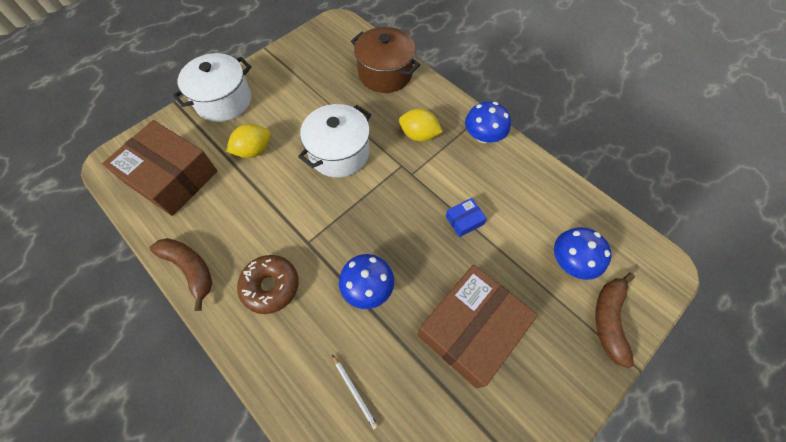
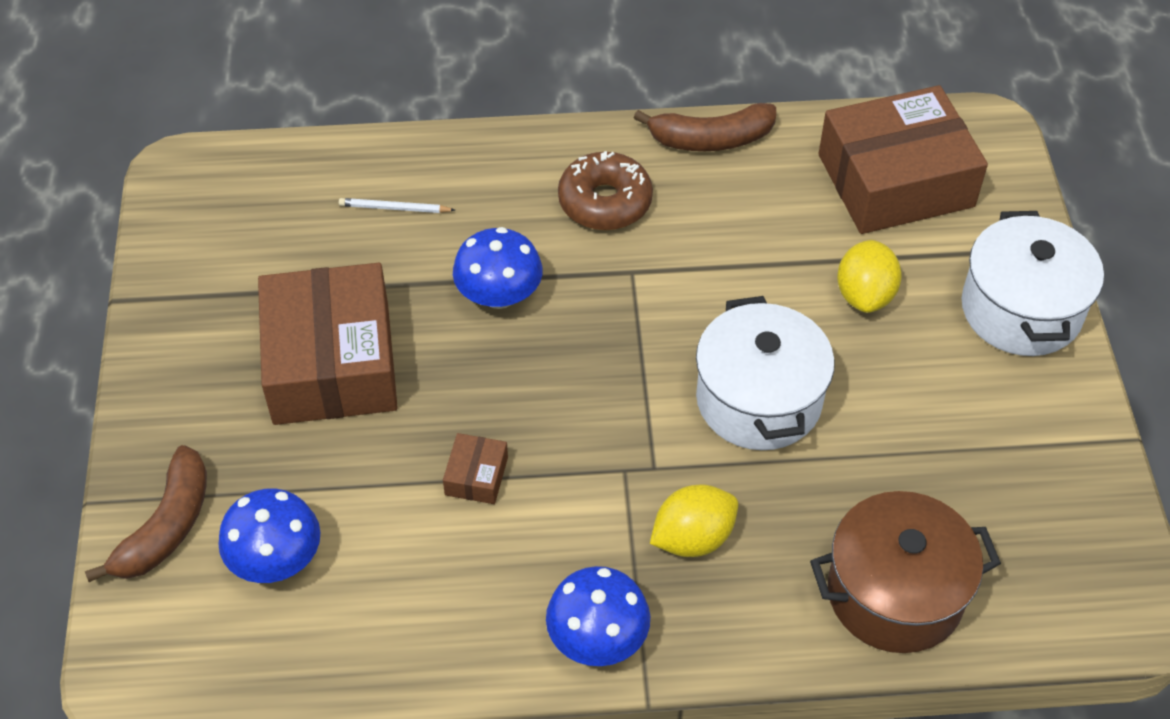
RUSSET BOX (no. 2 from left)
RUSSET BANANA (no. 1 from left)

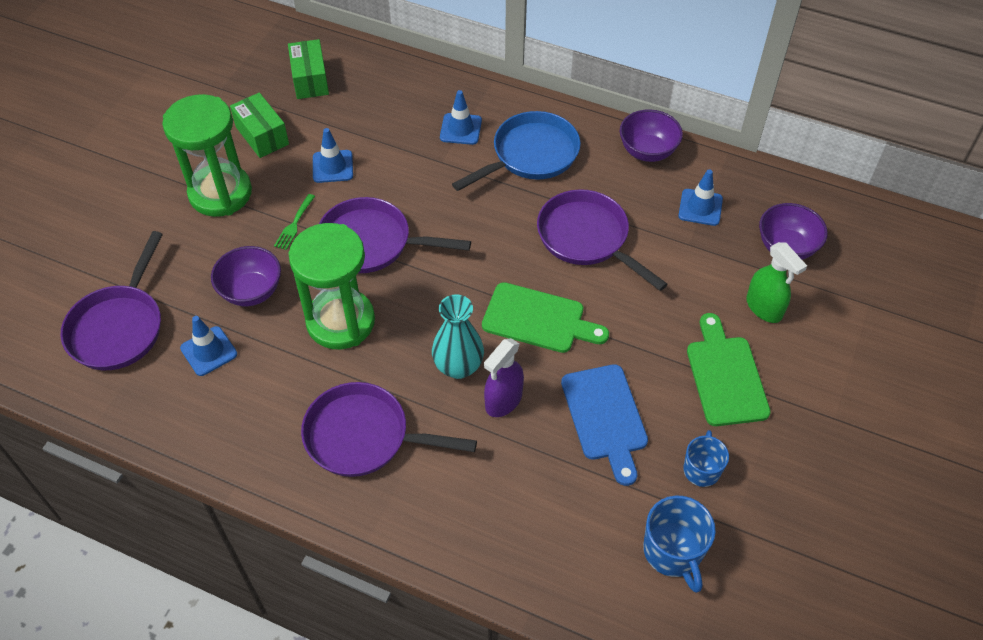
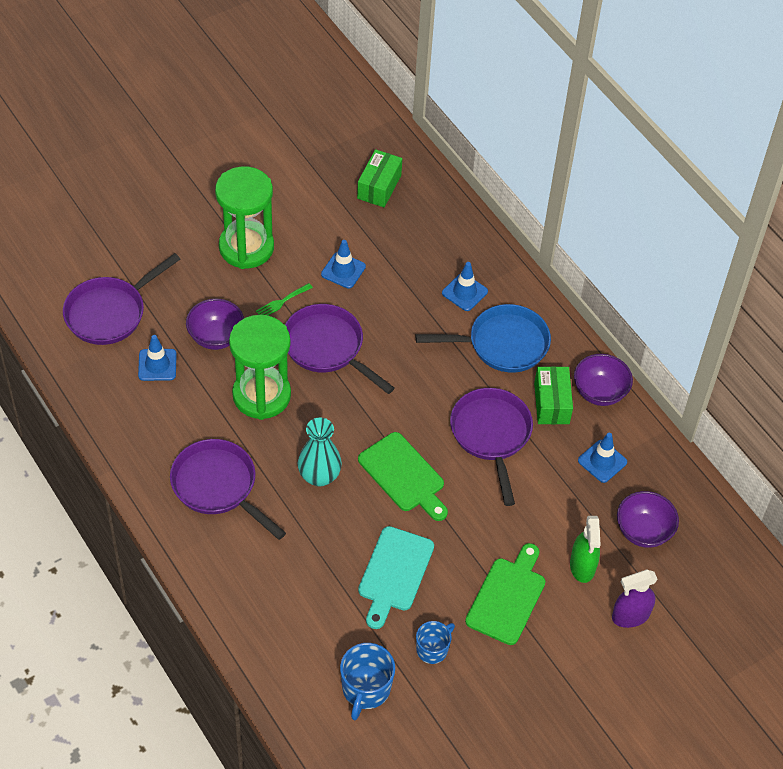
LEAF-GREEN BOX (no. 2 from left)
VIOLET SPRAY BOTTLE
TEAL CHOPPING BOARD

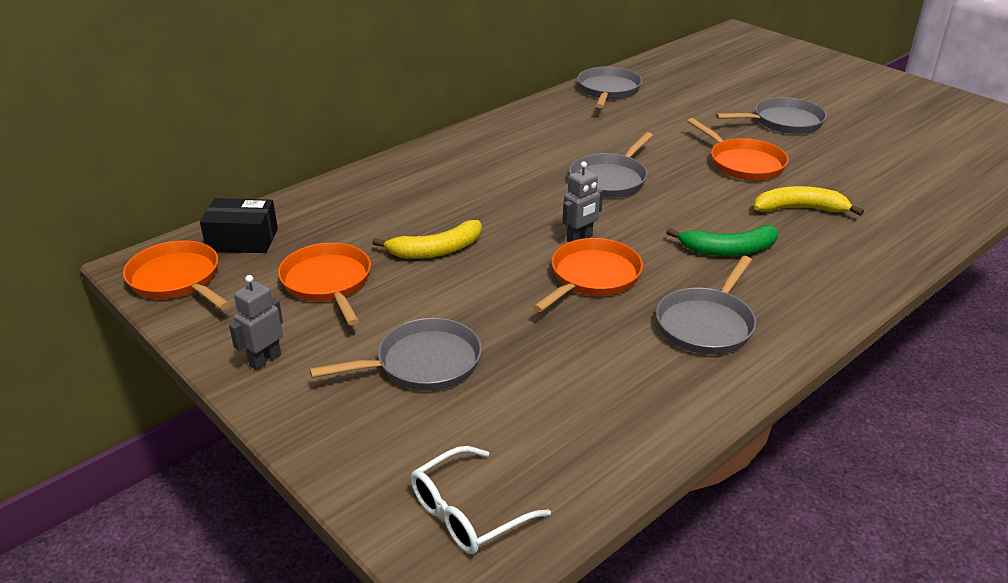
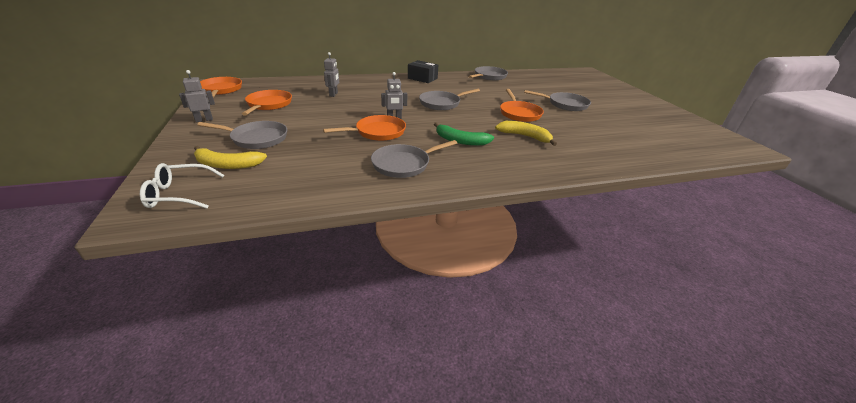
ASH-GREY ROBOT (no. 2 from left)
EBONY BOX
GOLDEN BANANA (no. 1 from left)

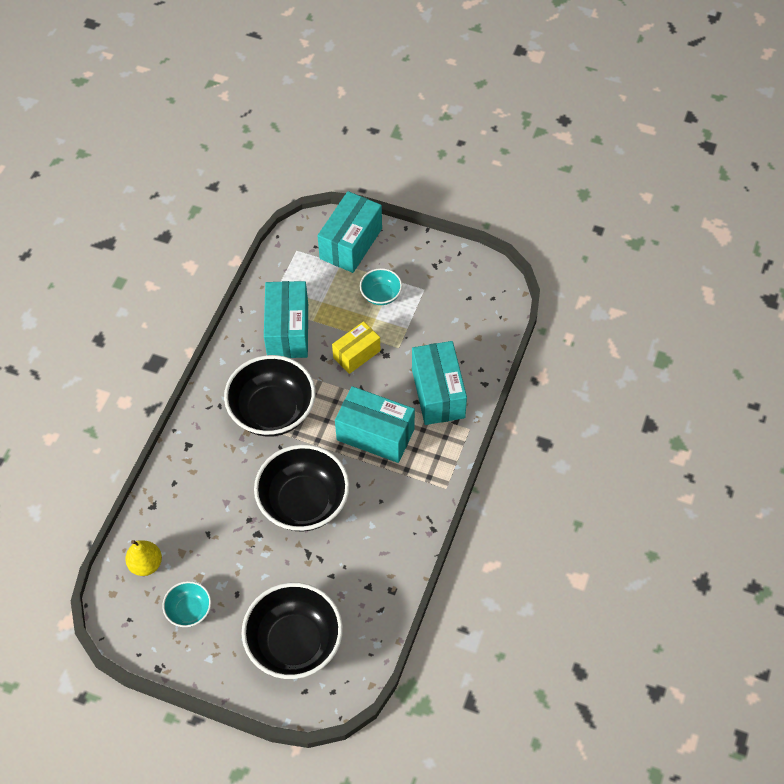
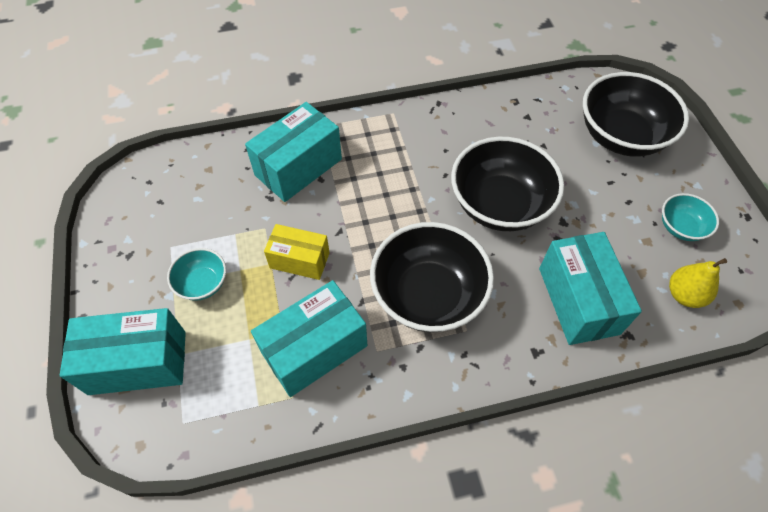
TEAL BOX (no. 4 from left)

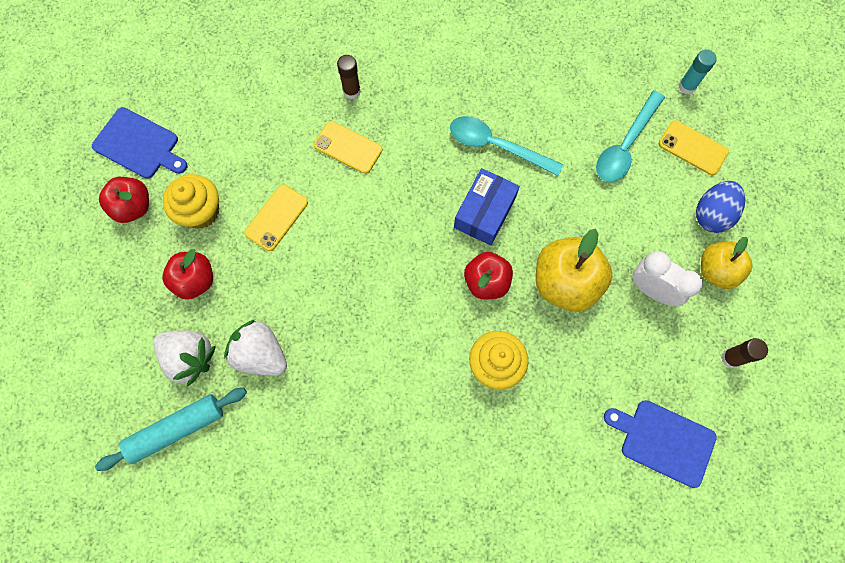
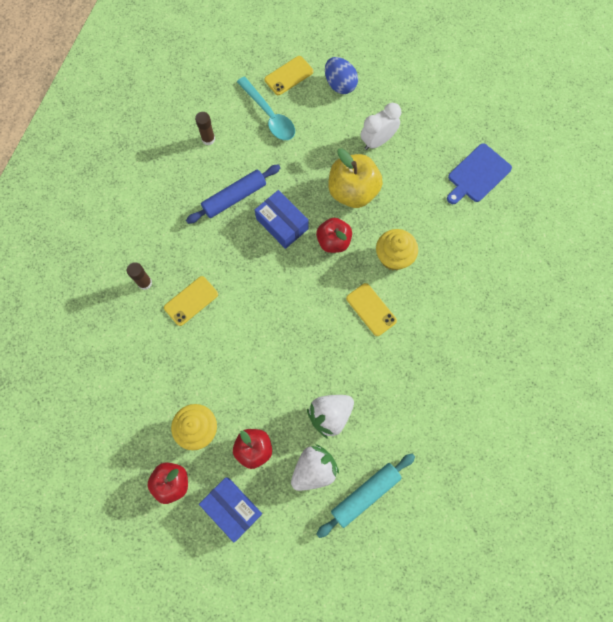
BLUE CHOPPING BOARD (no. 1 from left in the first image)
TEAL GLUE
GOLDEN APPLE FRUIT (no. 2 from left in the first image)
BLUE BOX (no. 1 from left)
GOLDEN PHONE (no. 3 from left)
RUSSET GLUE (no. 2 from left)
BLUE PASTRY ROLLER
TEAL PASTRY ROLLER

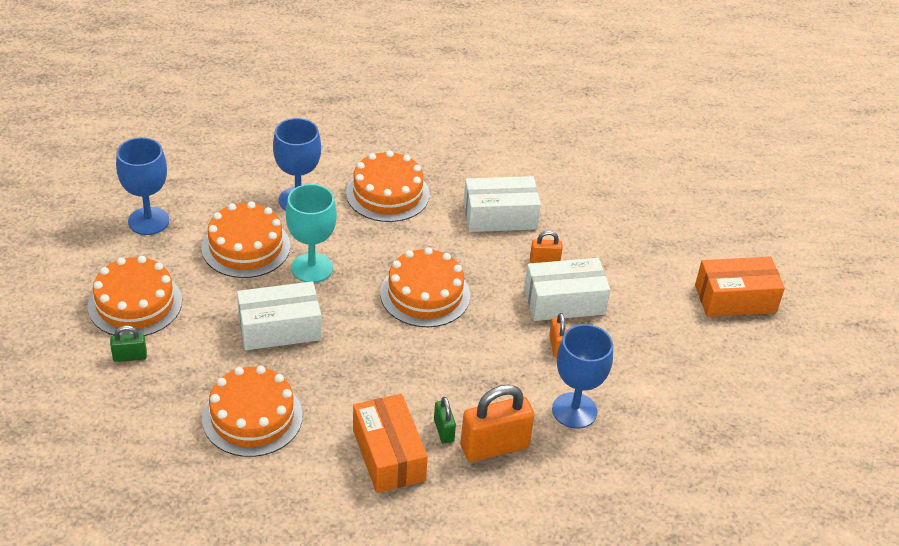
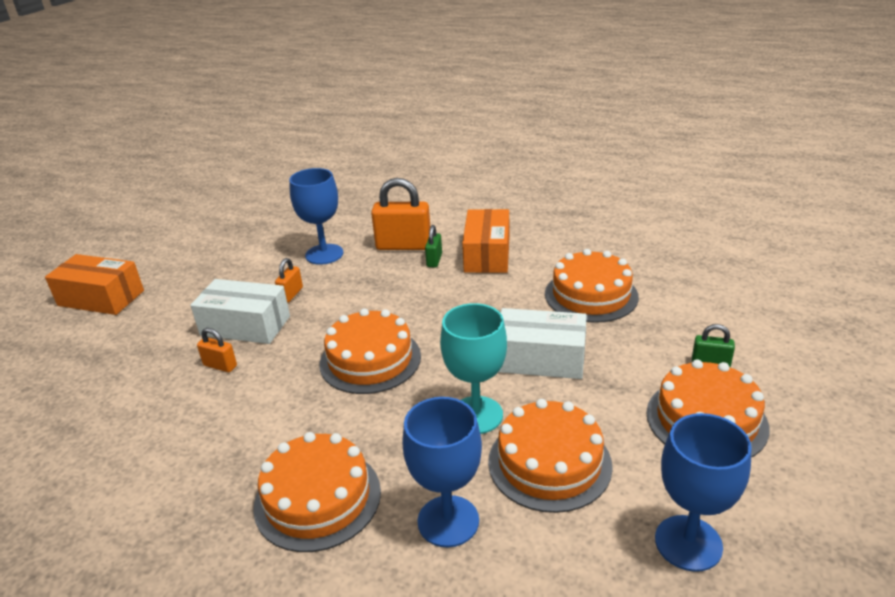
SNOW-WHITE BOX (no. 2 from left in the first image)

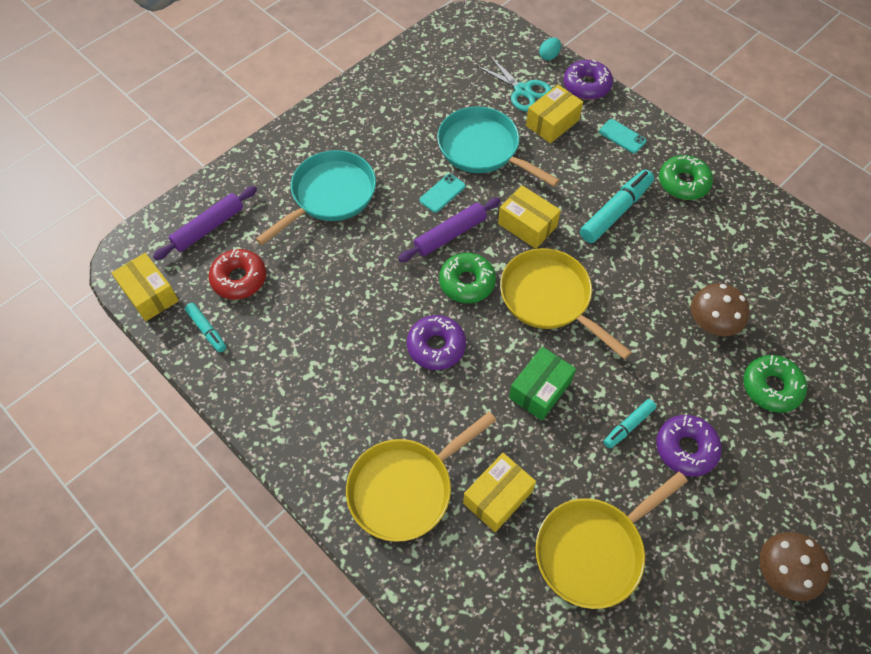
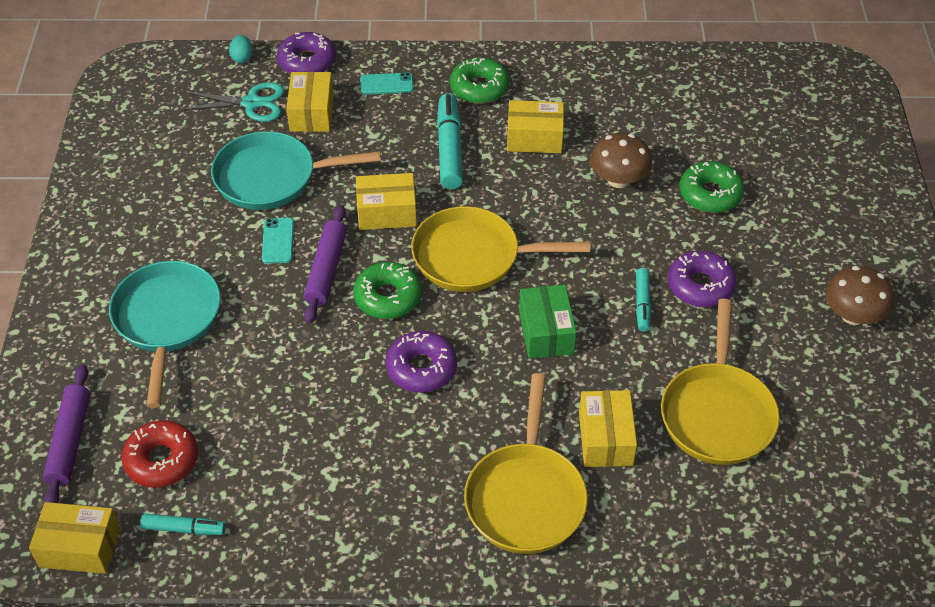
GOLDEN BOX (no. 4 from left)

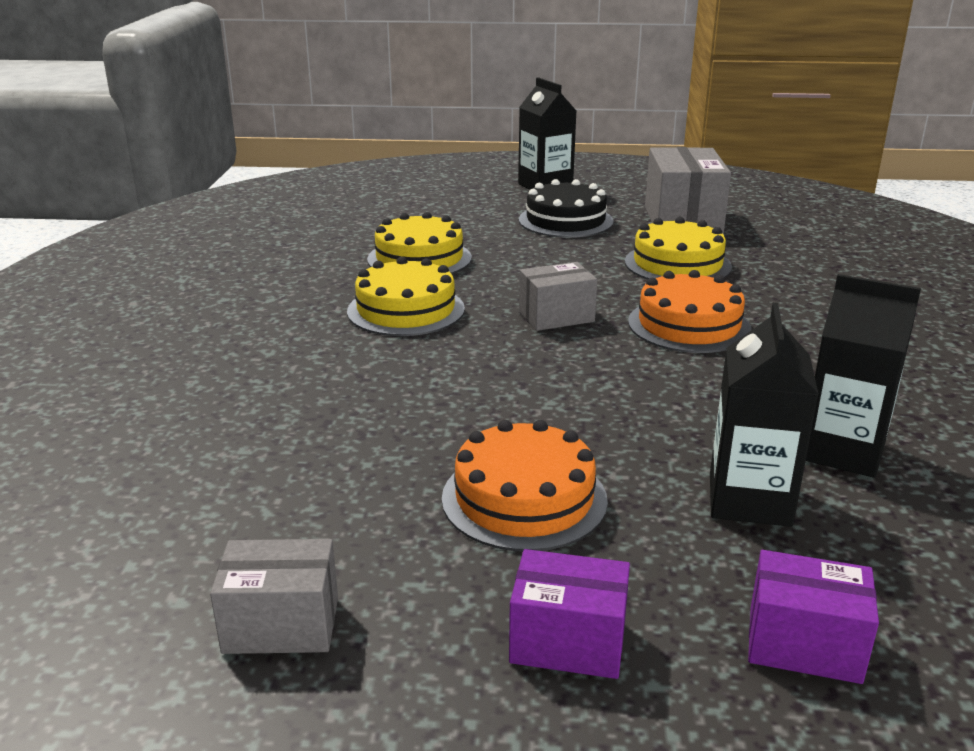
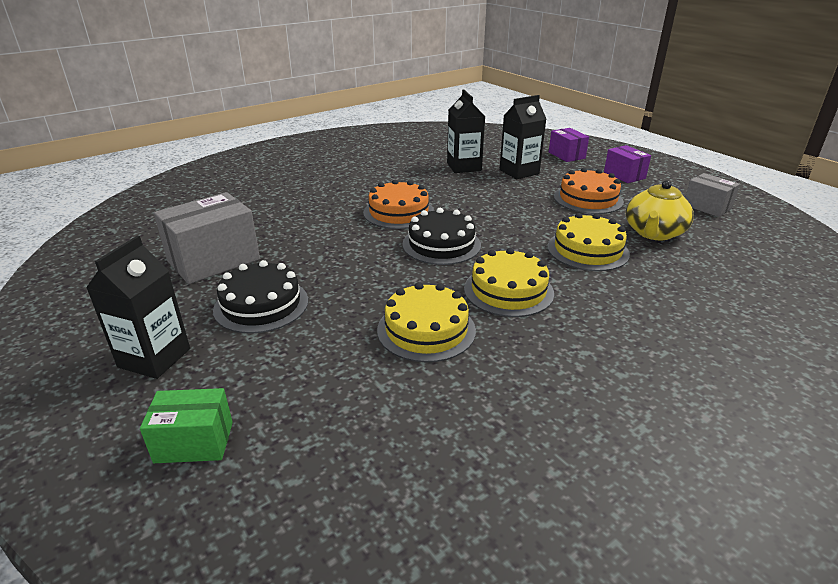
LEAF-GREEN BOX
GOLDEN CHINA TEAPOT
GOLDEN CAKE (no. 3 from left)
EBONY CAKE (no. 2 from left)

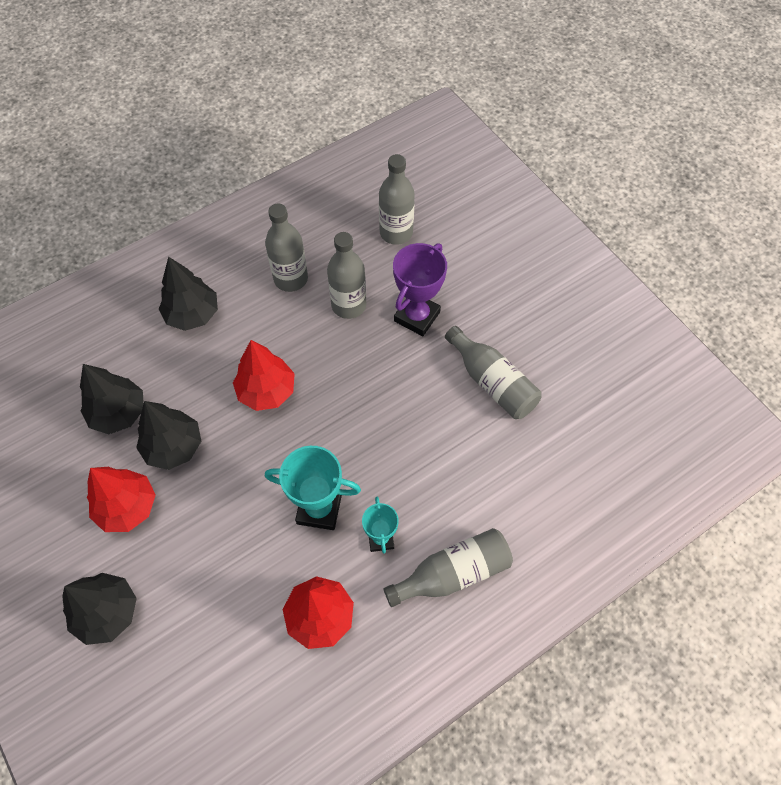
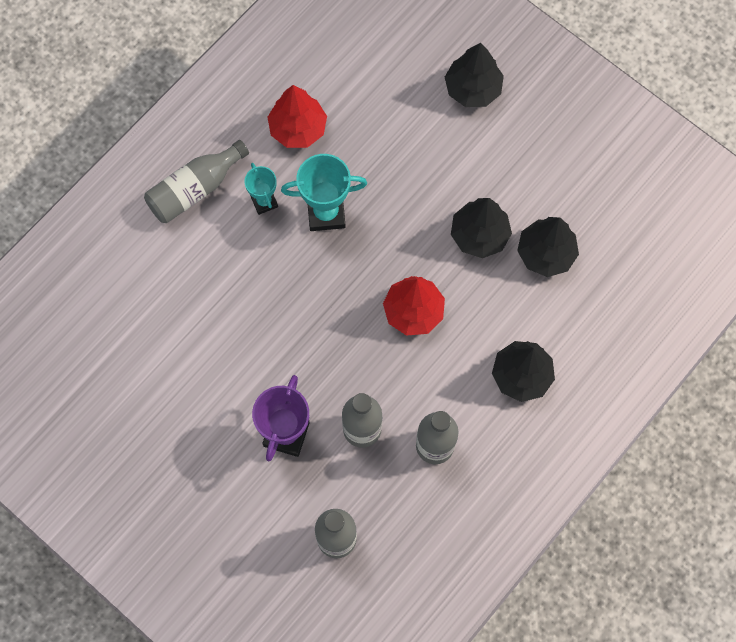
SCARLET FIR TREE (no. 1 from left in the first image)
ASH-GREY DRINK BOTTLE (no. 5 from left in the first image)

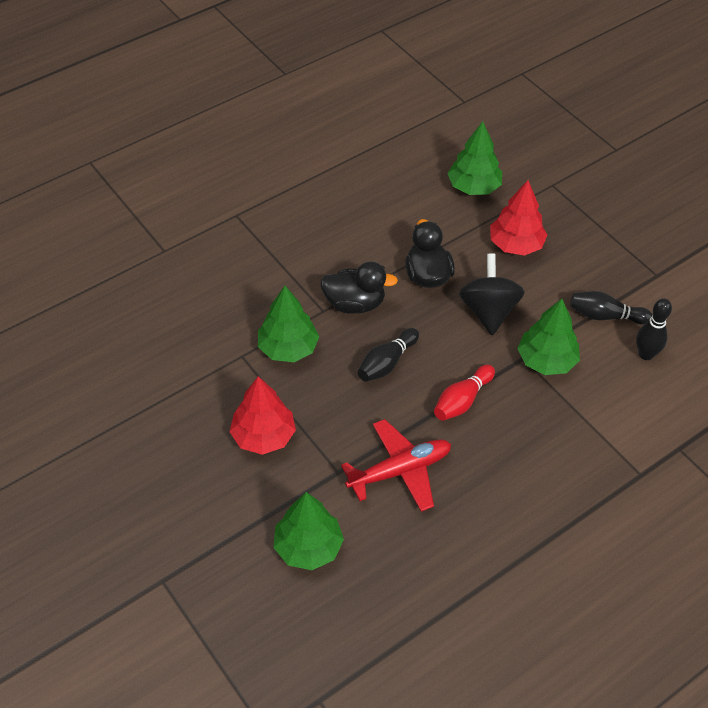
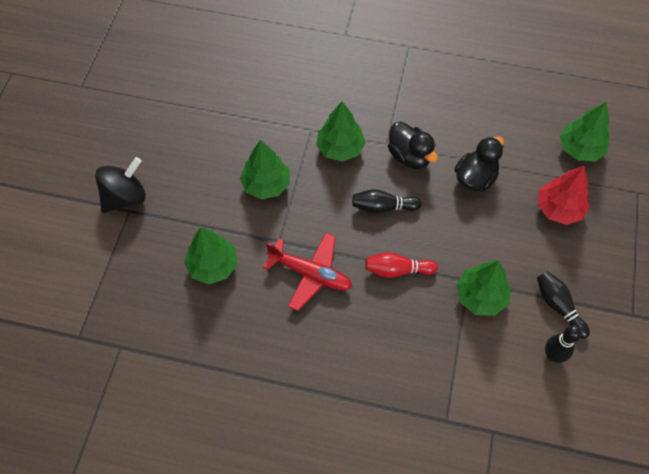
EBONY TOY TOP
LEAF-GREEN FIR TREE (no. 2 from left)

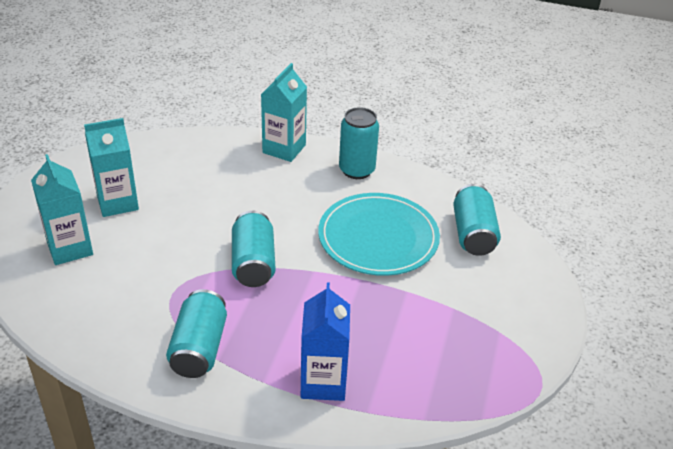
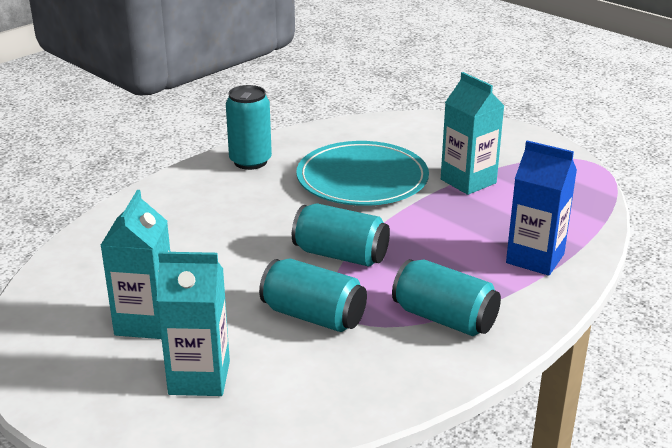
TEAL CARTON (no. 3 from left)
TEAL CAN (no. 2 from left)

